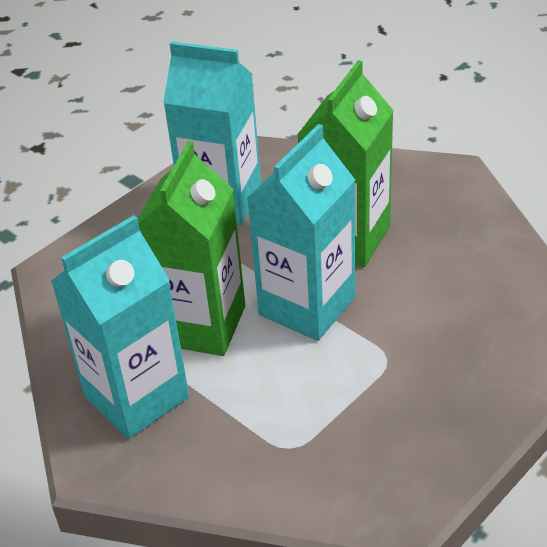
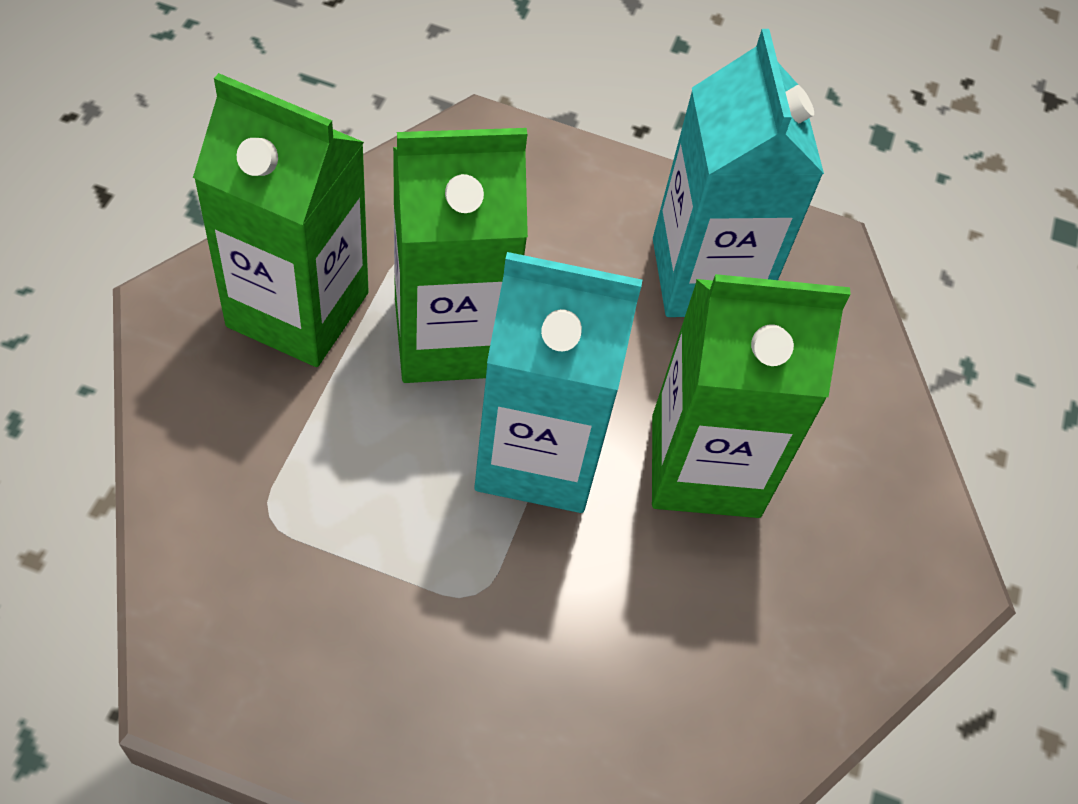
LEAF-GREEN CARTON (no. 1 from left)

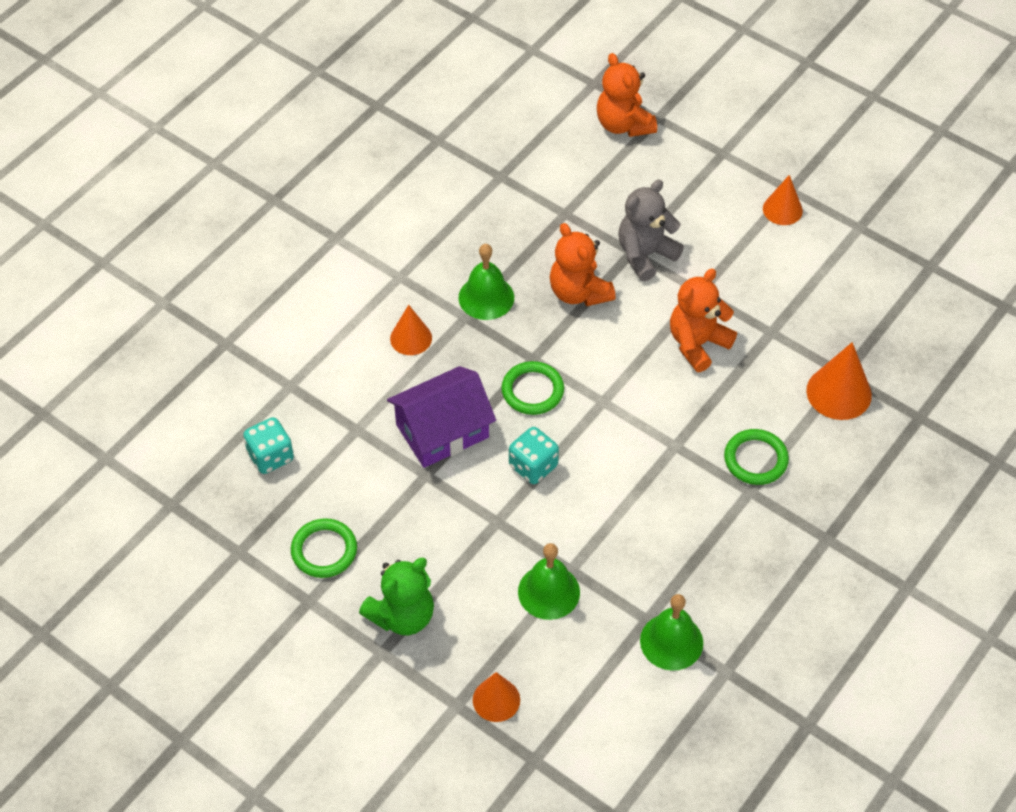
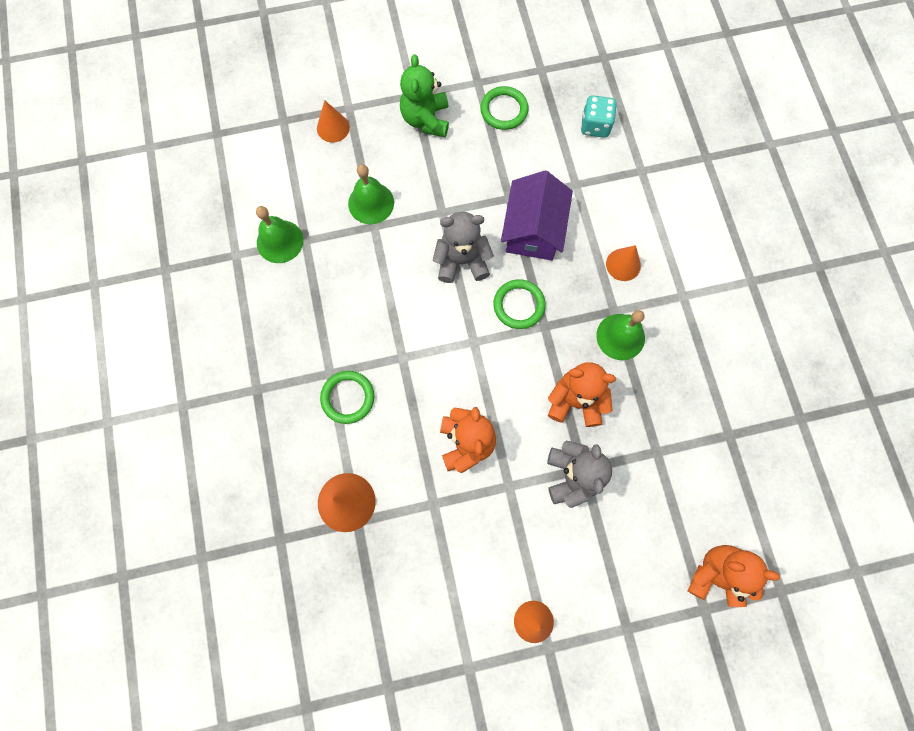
ASH-GREY TEDDY BEAR (no. 1 from left)

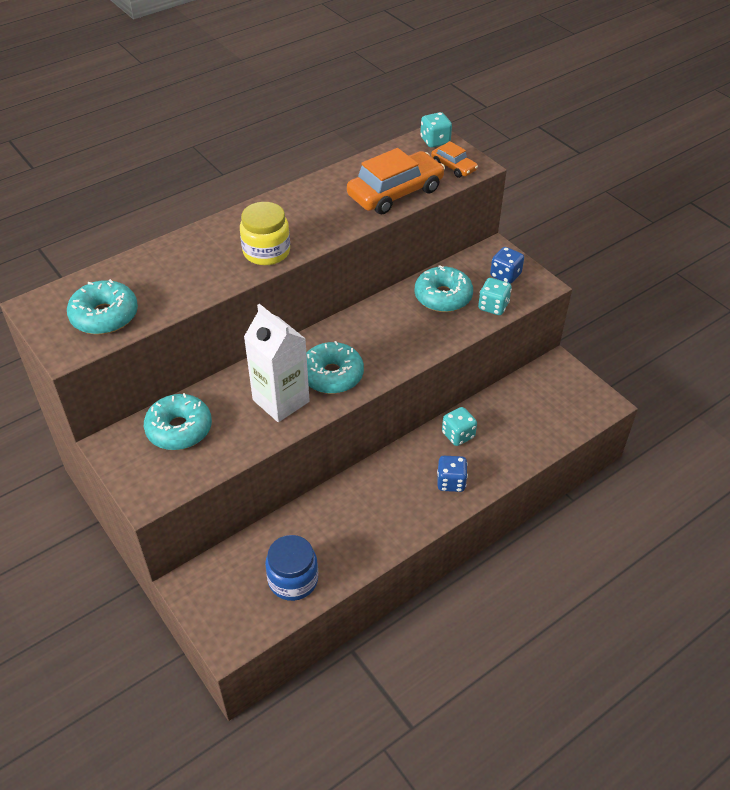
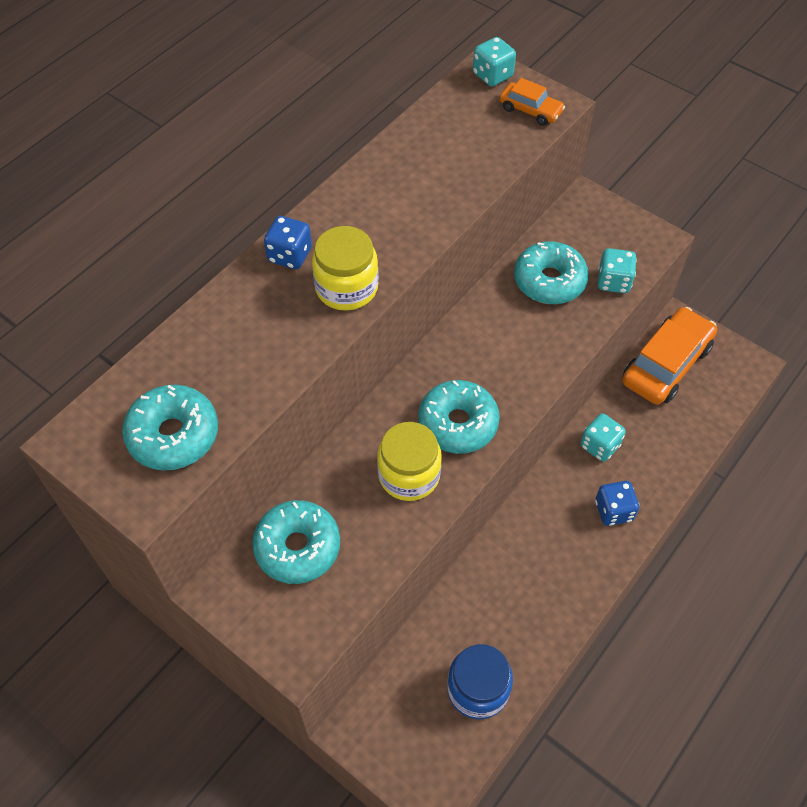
ORANGE CAR (no. 2 from left)
BLUE GAME DIE (no. 1 from left)
GOLDEN PRESERVE JAR (no. 2 from left)

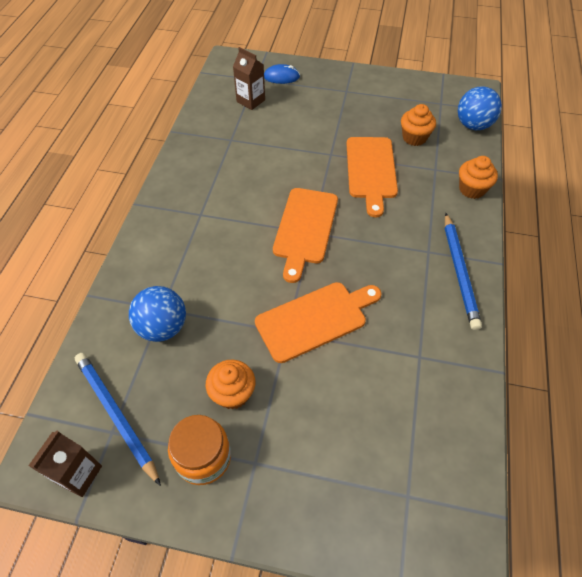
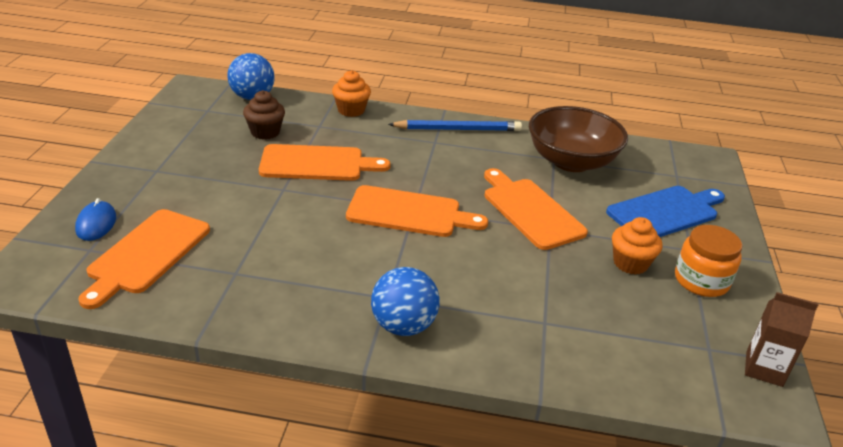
BLUE PENCIL (no. 1 from left in the first image)
RUSSET DEEP DISH
BLUE CHOPPING BOARD
BLUE SPHERE (no. 2 from left)
ORANGE CHOPPING BOARD (no. 1 from left)
RUSSET FAIRY CAKE

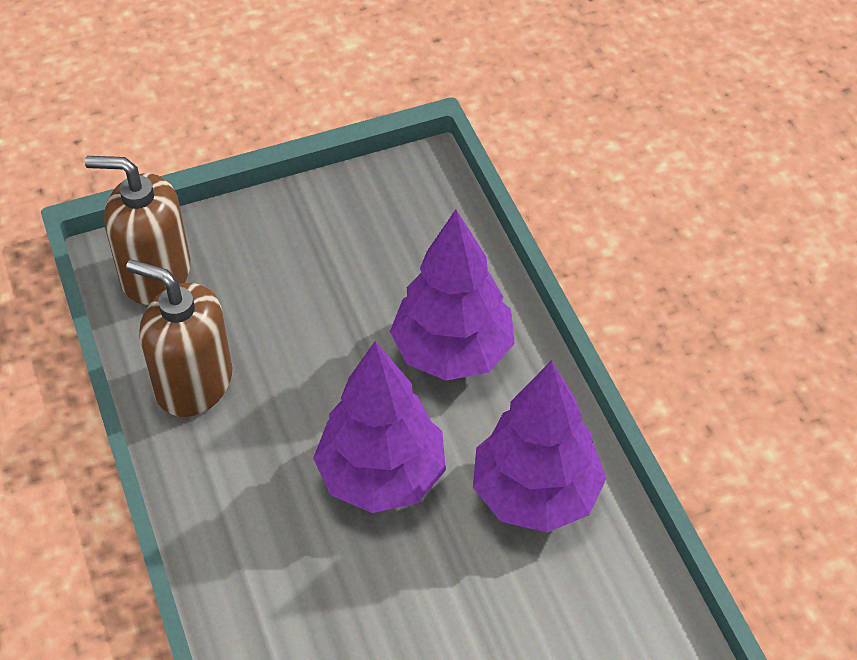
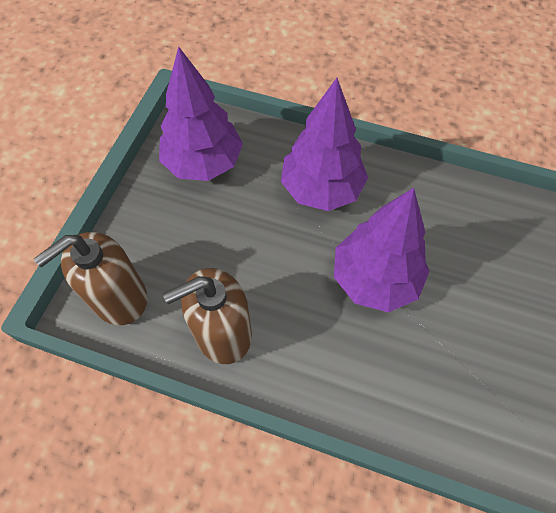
VIOLET FIR TREE (no. 1 from left)

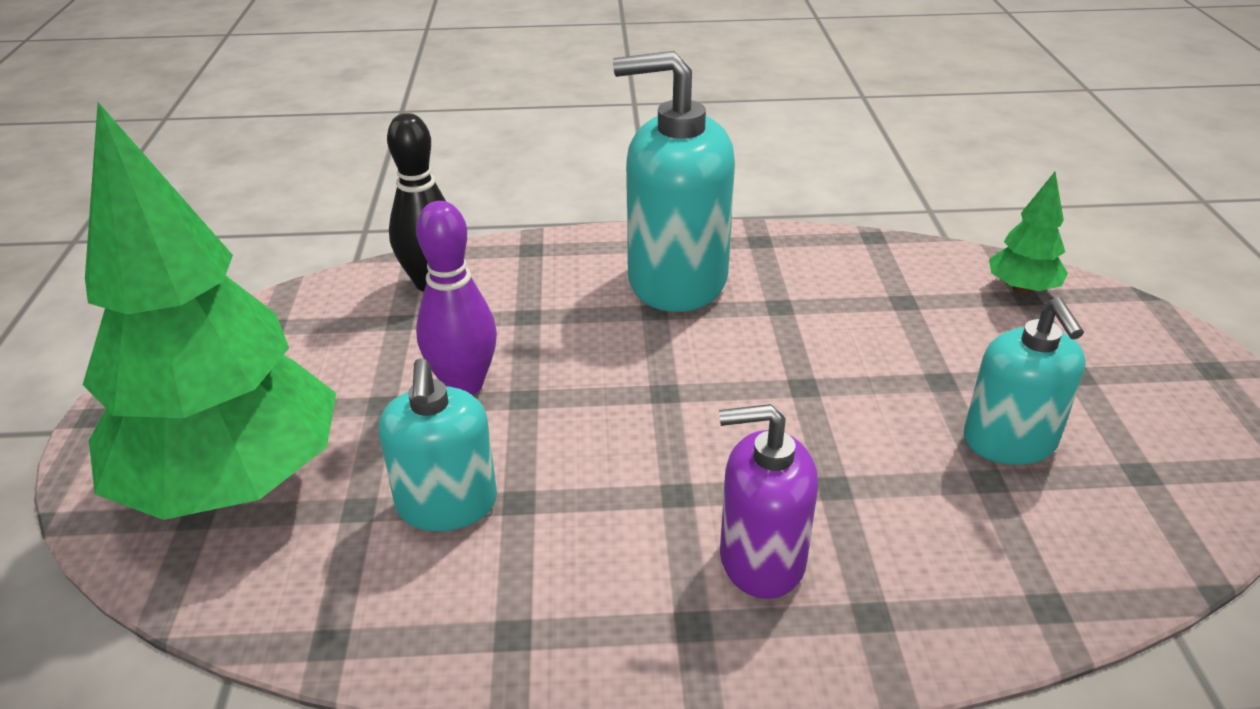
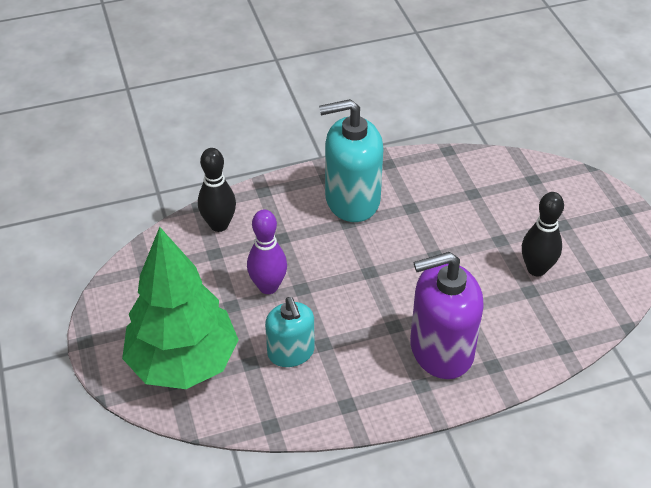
LEAF-GREEN FIR TREE (no. 2 from left in the first image)
EBONY BOWLING PIN (no. 2 from left)
VIOLET SOAP PUMP

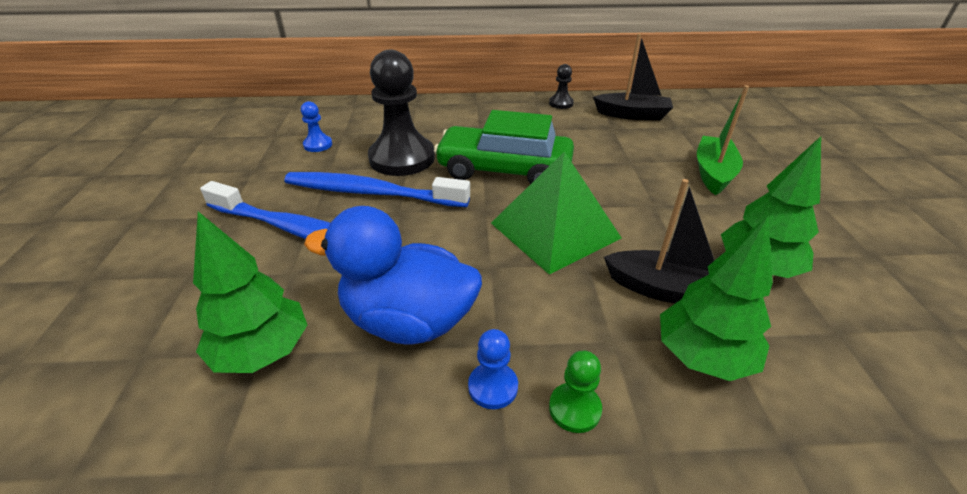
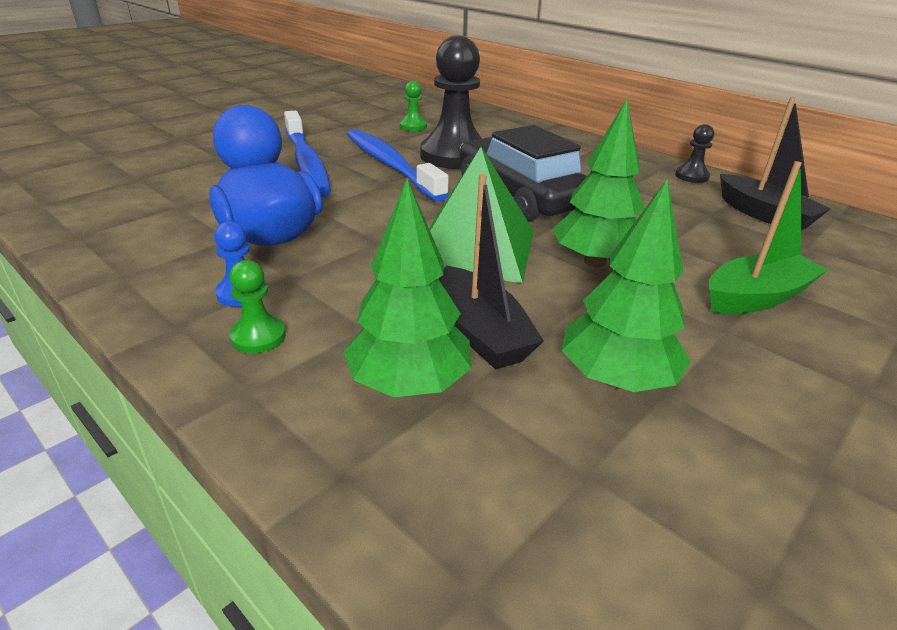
LEAF-GREEN FIR TREE (no. 2 from left)
LEAF-GREEN PAWN (no. 2 from left)
EBONY CAR

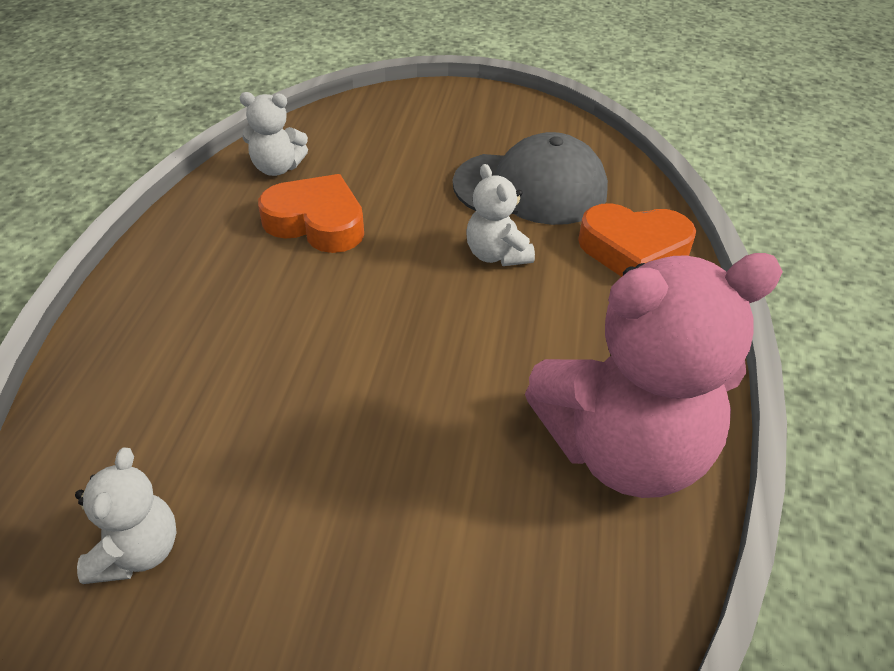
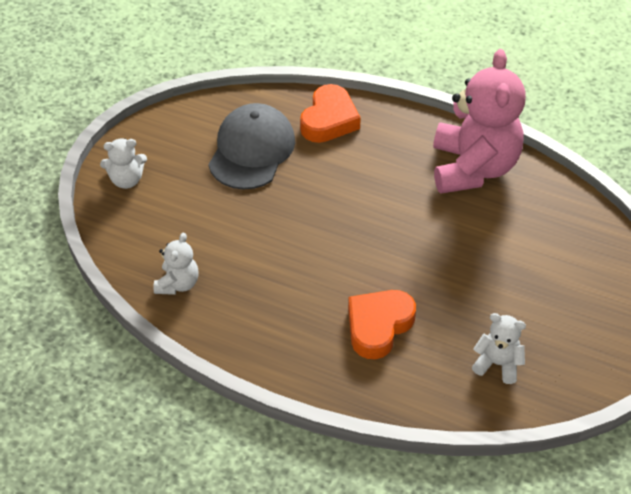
ORANGE LOVE HEART (no. 2 from left)
SNOW-WHITE TEDDY BEAR (no. 1 from left)

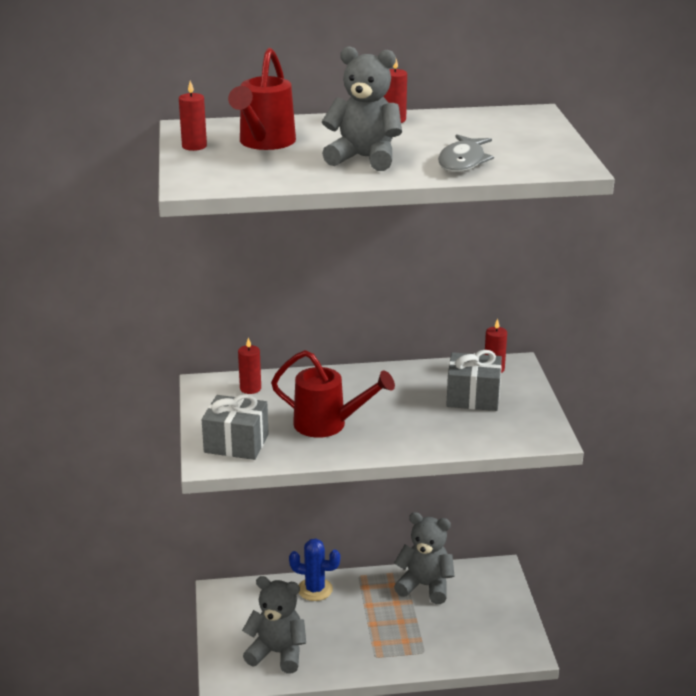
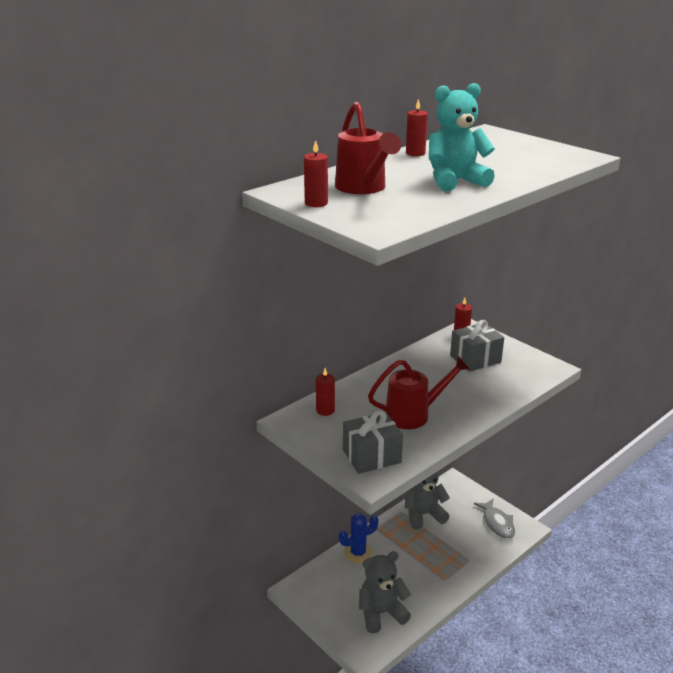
ASH-GREY TOY FISH
TEAL TEDDY BEAR

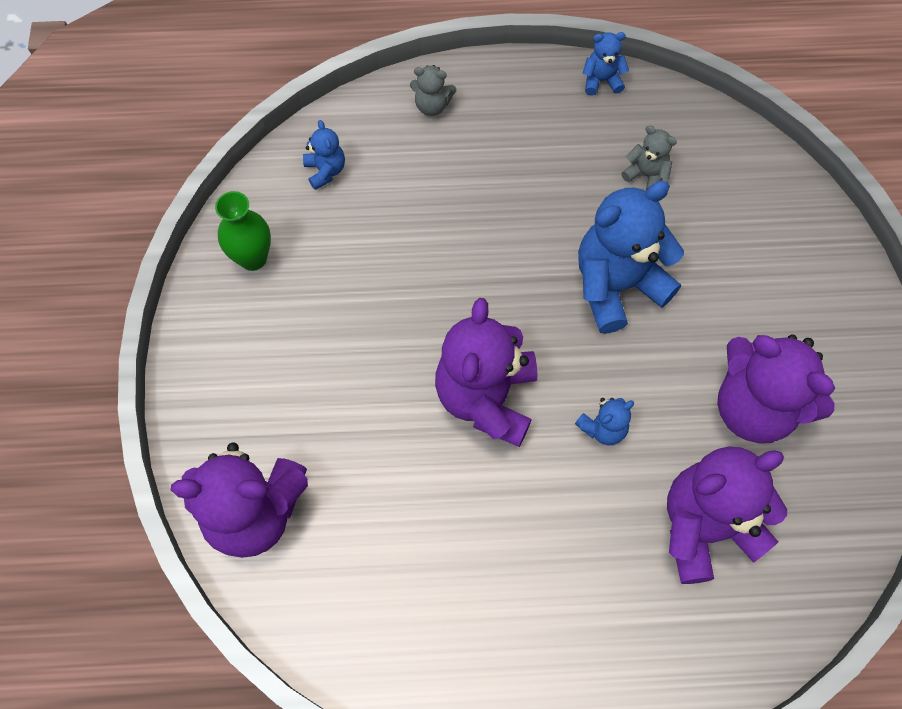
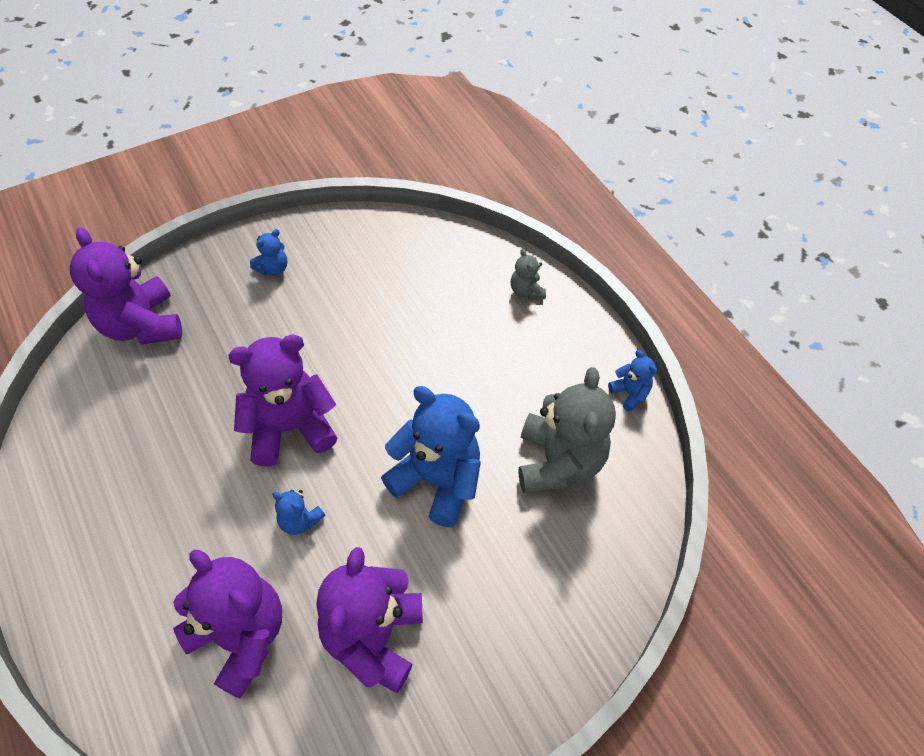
LEAF-GREEN FLOWER VASE
BLUE TEDDY BEAR (no. 1 from left)
ASH-GREY TEDDY BEAR (no. 2 from left)

